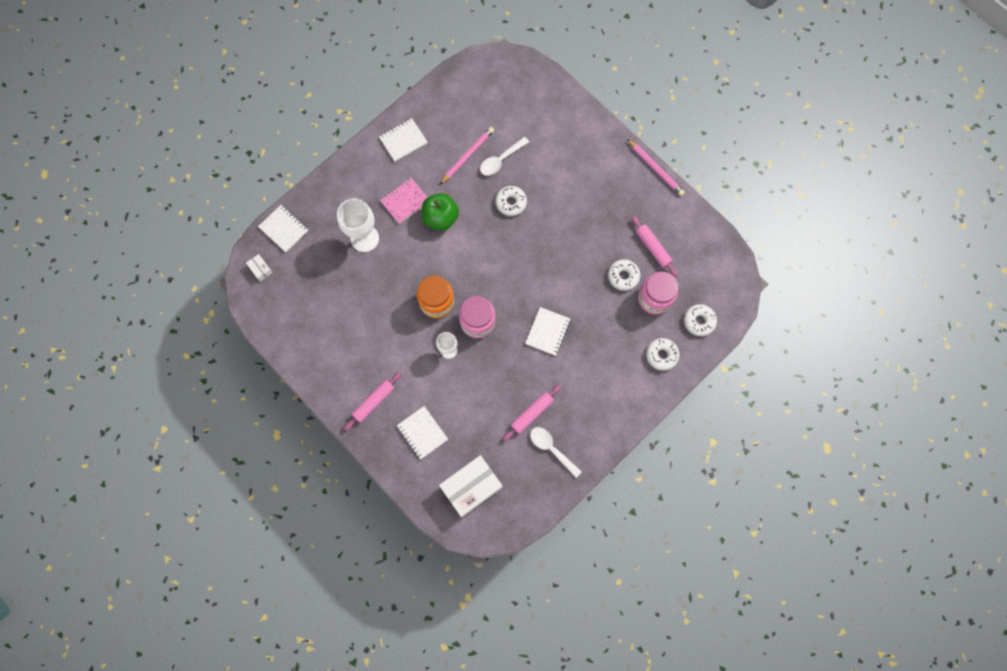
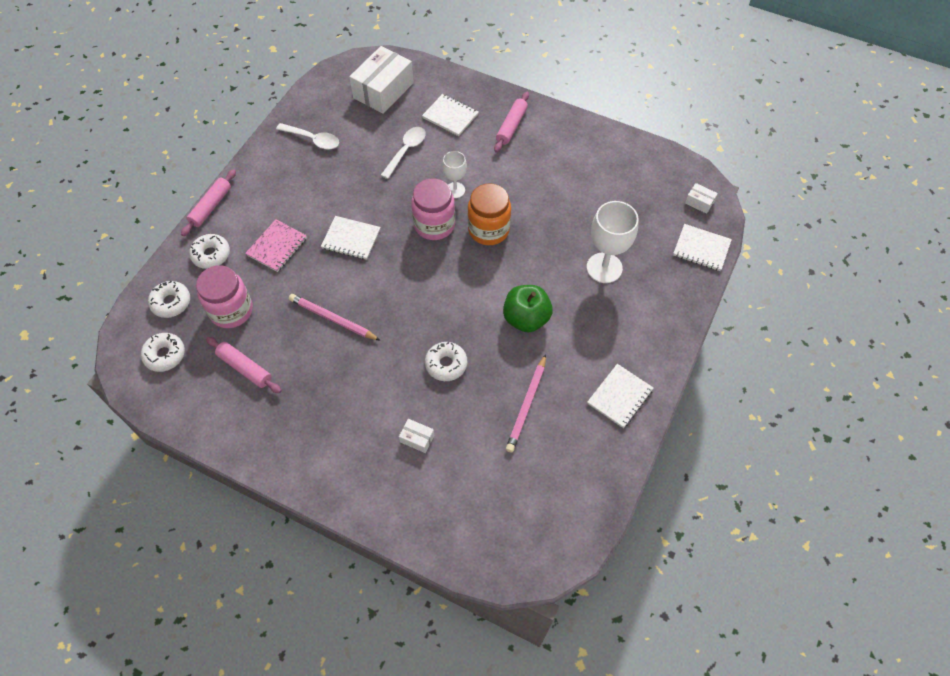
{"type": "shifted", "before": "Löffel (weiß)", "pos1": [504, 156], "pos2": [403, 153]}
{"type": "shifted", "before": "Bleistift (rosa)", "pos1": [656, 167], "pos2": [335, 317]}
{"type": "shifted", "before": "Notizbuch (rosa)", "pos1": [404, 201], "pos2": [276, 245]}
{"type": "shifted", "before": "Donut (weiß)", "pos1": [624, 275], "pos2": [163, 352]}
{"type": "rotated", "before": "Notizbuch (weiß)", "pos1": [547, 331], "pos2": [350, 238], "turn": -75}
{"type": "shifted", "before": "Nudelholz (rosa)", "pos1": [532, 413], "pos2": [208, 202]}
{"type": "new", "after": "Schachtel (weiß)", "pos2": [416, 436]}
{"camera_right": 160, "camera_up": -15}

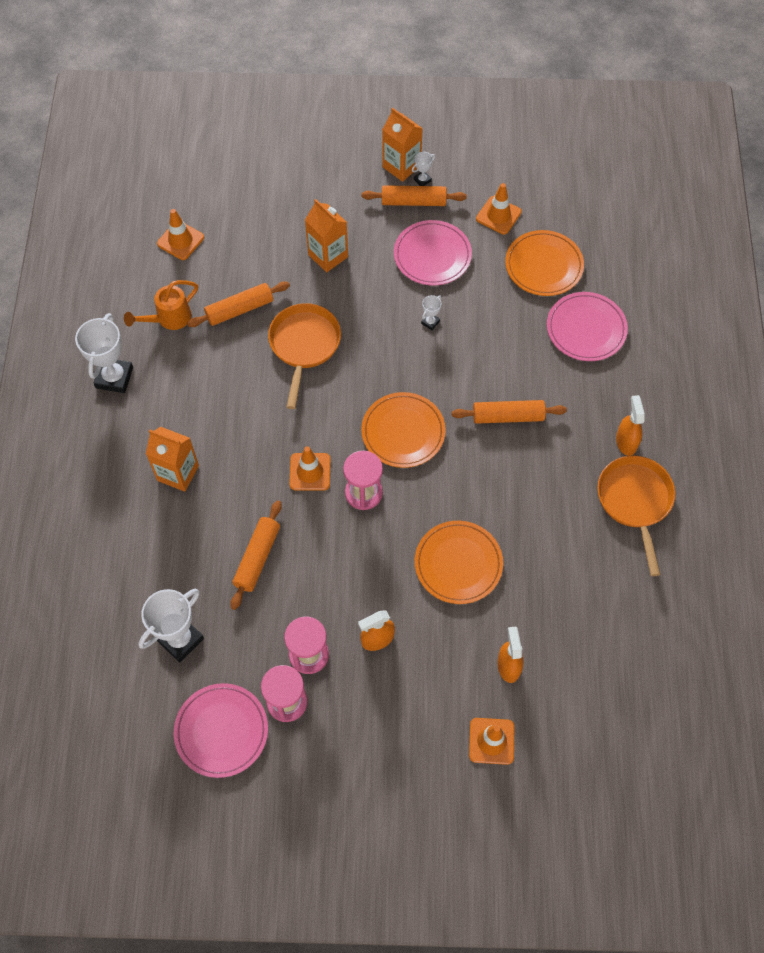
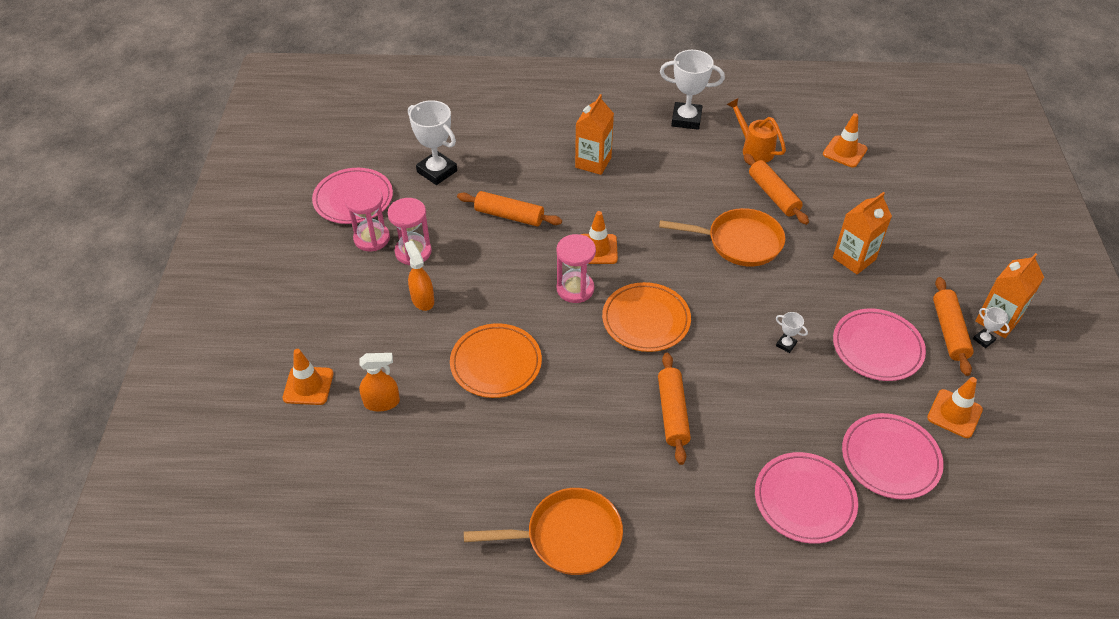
{"type": "repainted", "before": "Teller (orange)", "after": "Teller (rosa)", "pos1": [544, 263], "pos2": [893, 456]}
{"type": "gone", "before": "Sprühflasche (orange)", "pos1": [630, 425]}
{"camera_right": 90, "camera_up": -15}

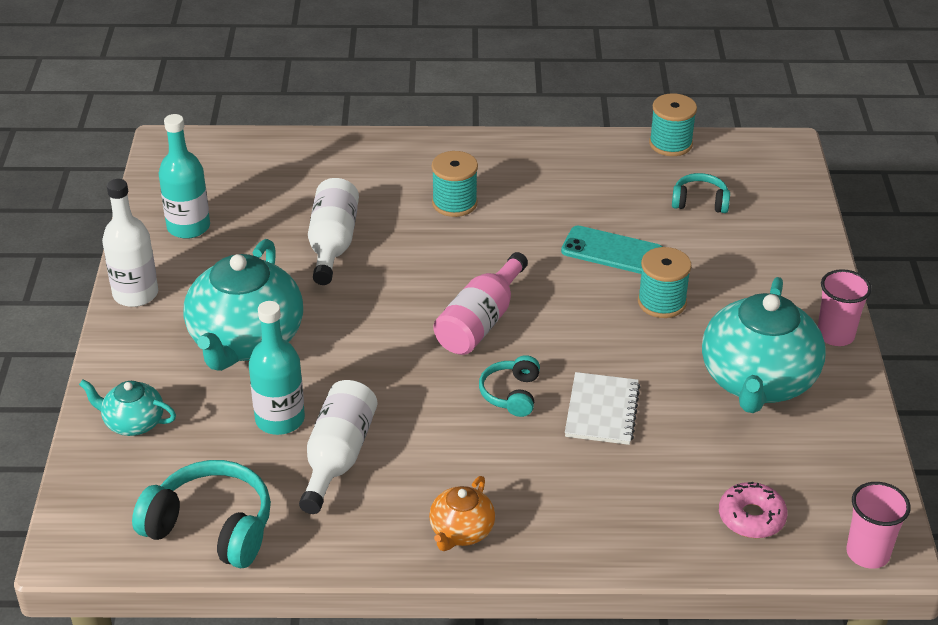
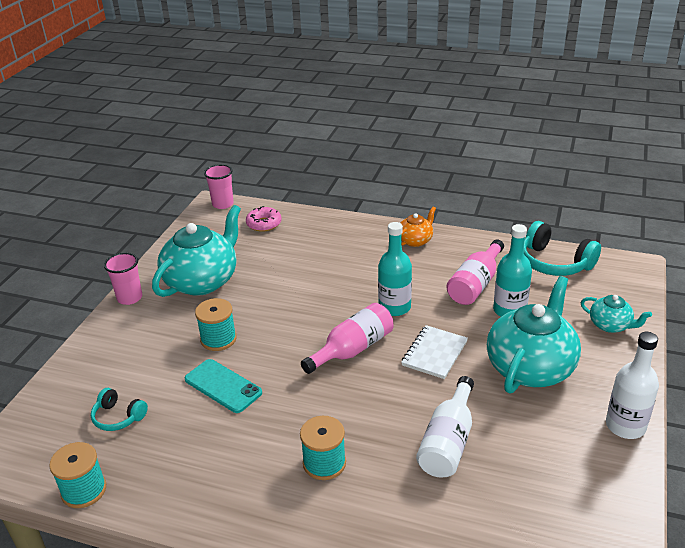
{"type": "shifted", "before": "Flasche (türkis)", "pos1": [184, 176], "pos2": [395, 269]}
{"type": "gone", "before": "Kopfhörer (türkis)", "pos1": [509, 386]}
{"type": "shifted", "before": "Notizbuch (weiß)", "pos1": [602, 408], "pos2": [434, 352]}
{"type": "repainted", "before": "Flasche (weiß)", "after": "Flasche (rosa)", "pos1": [338, 447], "pos2": [475, 272]}
{"camera_right": -160, "camera_up": -5}

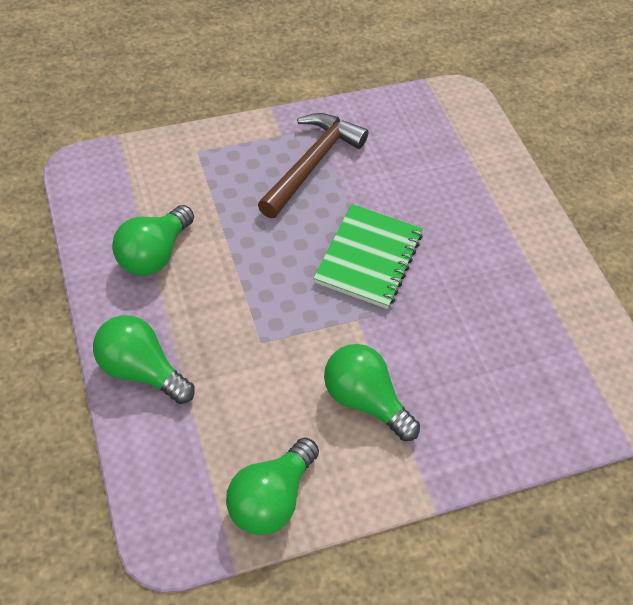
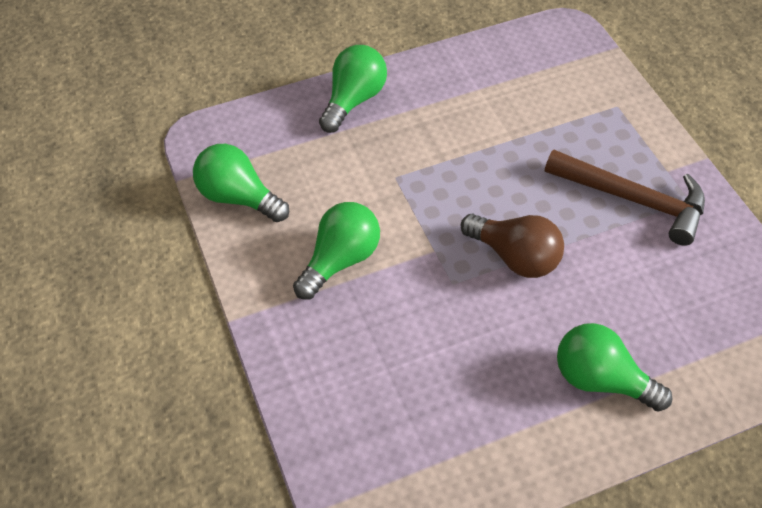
{"type": "swapped", "before": "Notizbuch (grün)", "after": "Glühbirne (braun)", "pos1": [368, 256], "pos2": [512, 246]}
{"type": "shifted", "before": "Glühbirne (grün)", "pos1": [153, 240], "pos2": [614, 367]}
{"camera_right": 90, "camera_up": 0}

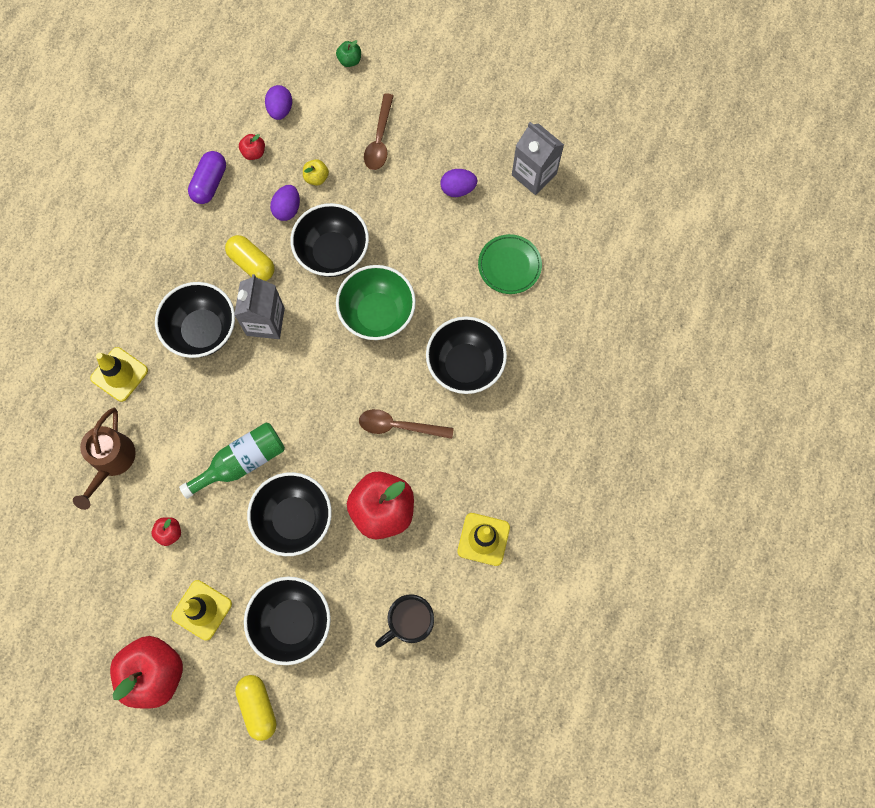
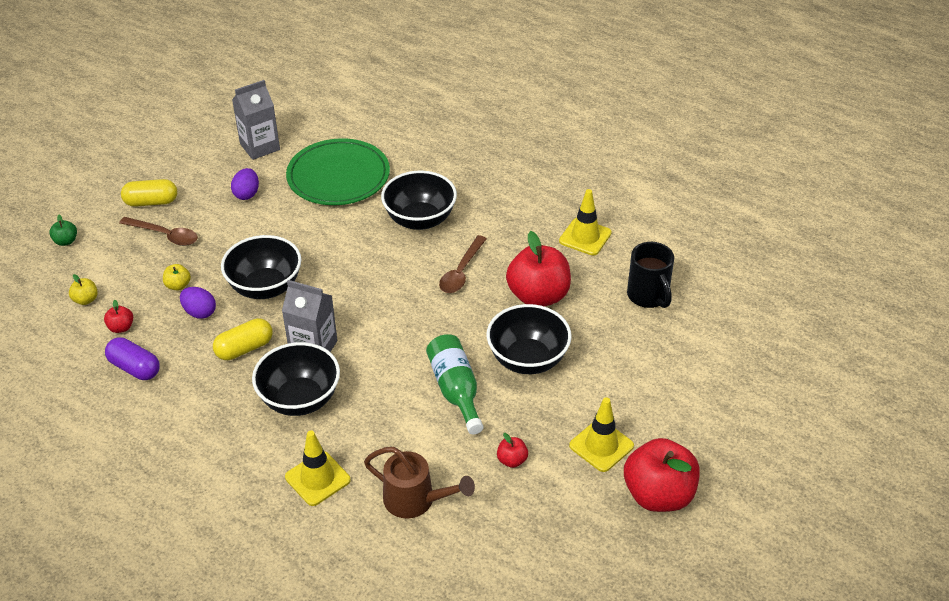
{"type": "swapped", "before": "Ei (lila)", "after": "Apfel (gelb)", "pos1": [278, 102], "pos2": [83, 289]}
{"type": "scaled", "before": "Teller (grün)", "pos1": [510, 264], "pos2": [338, 171], "scale": 1.73}
{"type": "gone", "before": "Schüssel (grün)", "pos1": [376, 302]}
{"type": "gone", "before": "Schüssel (schwarz)", "pos1": [287, 621]}
{"type": "shifted", "before": "Kapsel (gelb)", "pos1": [256, 708], "pos2": [149, 193]}
{"camera_right": -75, "camera_up": -30}

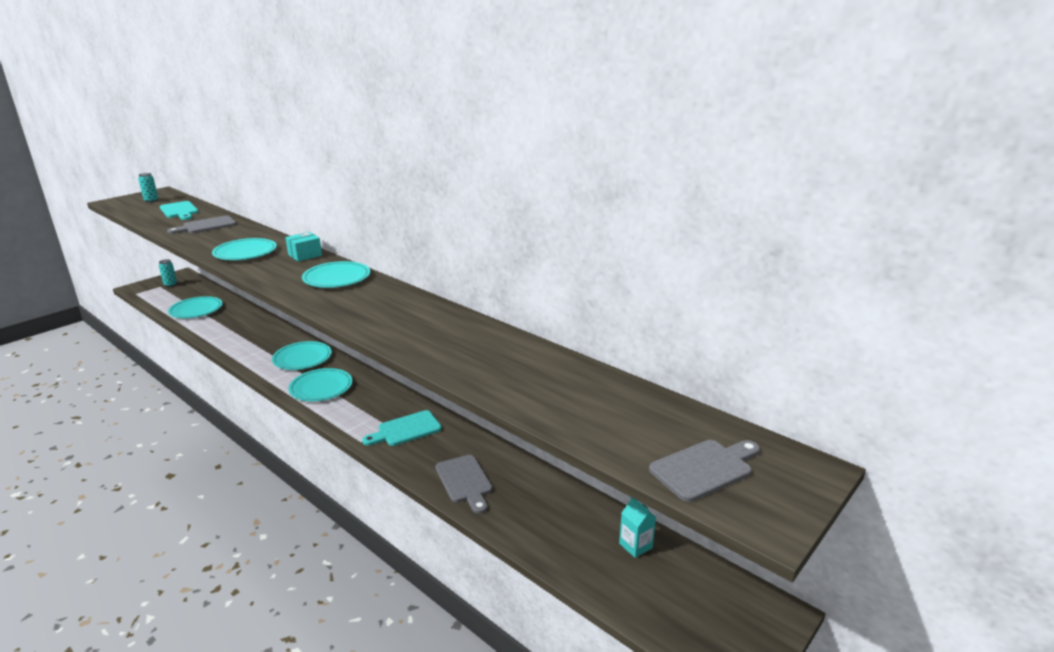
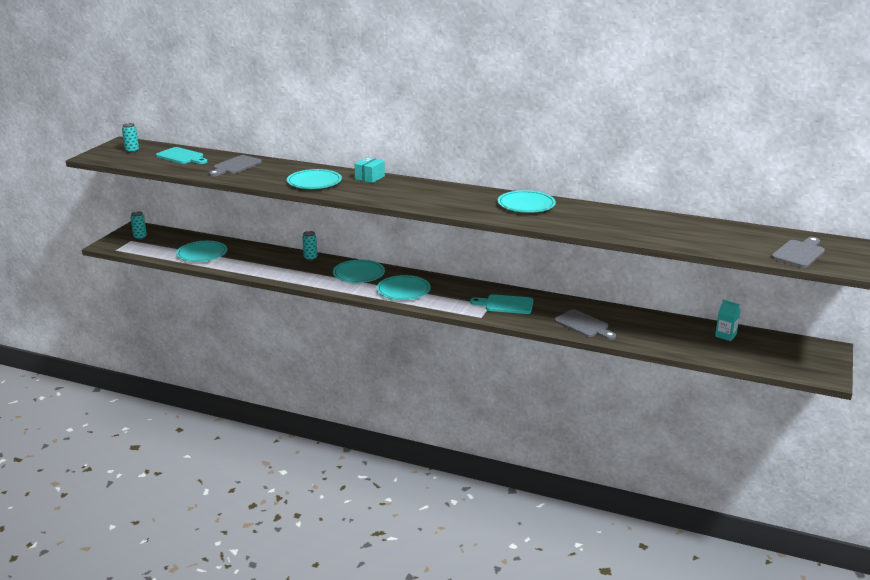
{"type": "shifted", "before": "Teller (türkis)", "pos1": [336, 274], "pos2": [527, 201]}
{"type": "rotated", "before": "Schneidebrett (türkis)", "pos1": [402, 428], "pos2": [501, 304], "turn": 60}
{"type": "new", "after": "Dose (türkis)", "pos2": [309, 246]}
{"camera_right": -20, "camera_up": 0}

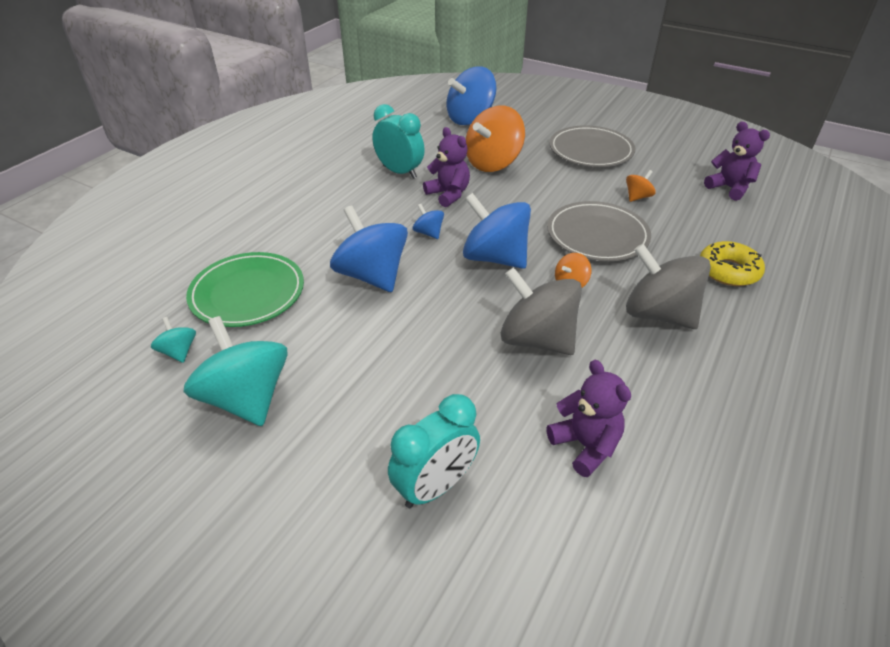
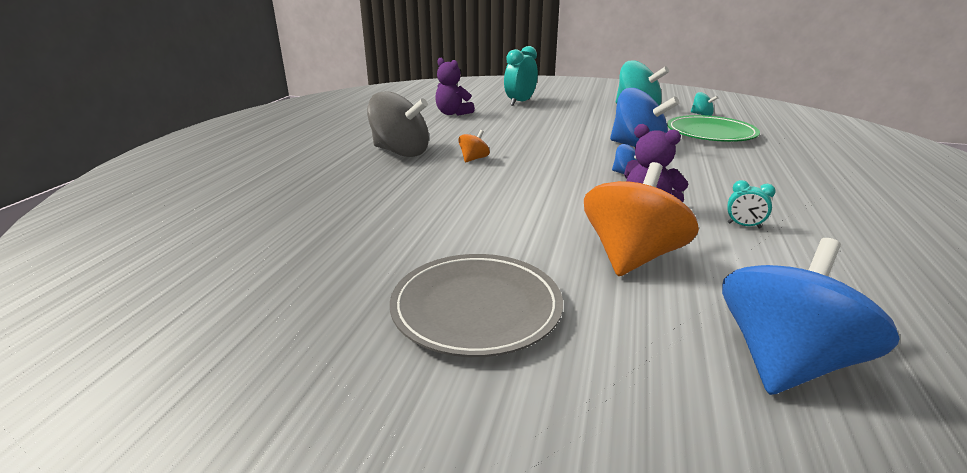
{"type": "scaled", "before": "Wecker (türkis)", "pos1": [399, 141], "pos2": [751, 204], "scale": 0.49}
{"type": "gone", "before": "Teddybär (lila)", "pos1": [737, 161]}
{"type": "gone", "before": "Kreisel (orange)", "pos1": [641, 186]}
{"type": "gone", "before": "Kreisel (blau)", "pos1": [497, 231]}
{"type": "gone", "before": "Teller (grau)", "pos1": [599, 231]}
{"type": "gone", "before": "Donut (gelb)", "pos1": [732, 263]}
{"type": "gone", "before": "Kreisel (grau)", "pos1": [541, 311]}
{"camera_right": 165, "camera_up": -15}

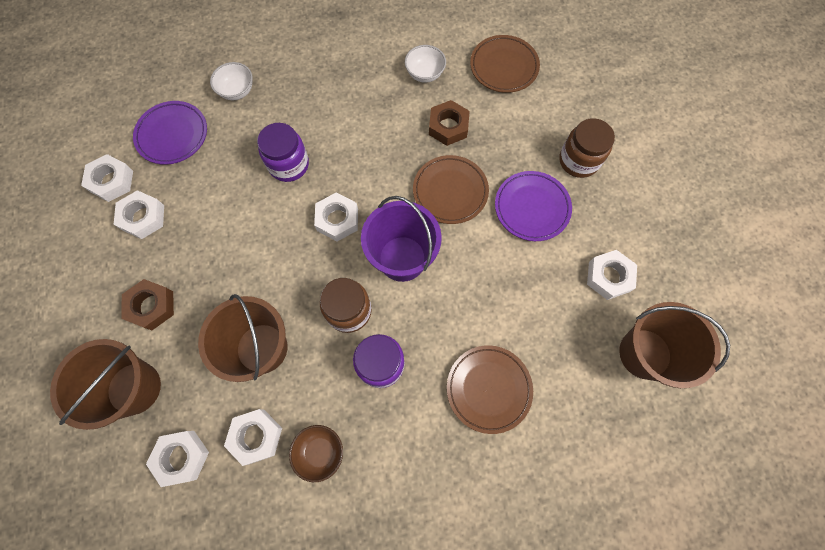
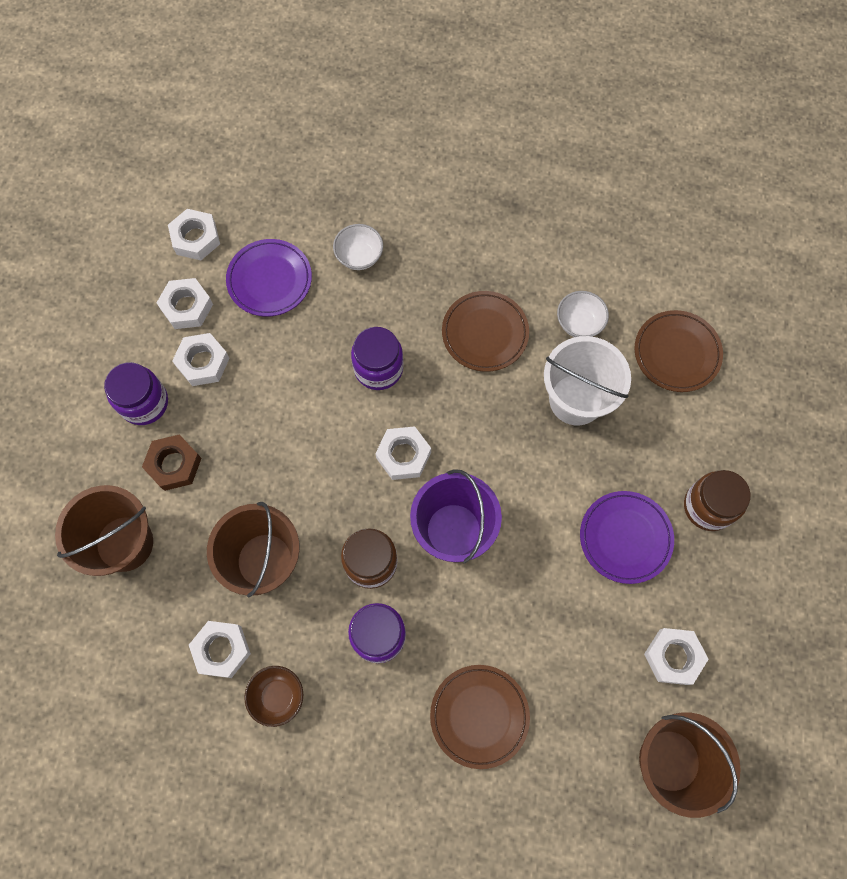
{"type": "swapped", "before": "Sechskantmutter (braun)", "after": "Eimer (weiß)", "pos1": [449, 123], "pos2": [587, 380]}
{"type": "shifted", "before": "Teller (braun)", "pos1": [451, 189], "pos2": [485, 331]}
{"type": "shifted", "before": "Sechskantmutter (weiß)", "pos1": [177, 459], "pos2": [194, 234]}
{"type": "new", "after": "Einmachglas (lila)", "pos2": [136, 393]}
{"camera_right": 25, "camera_up": 0}

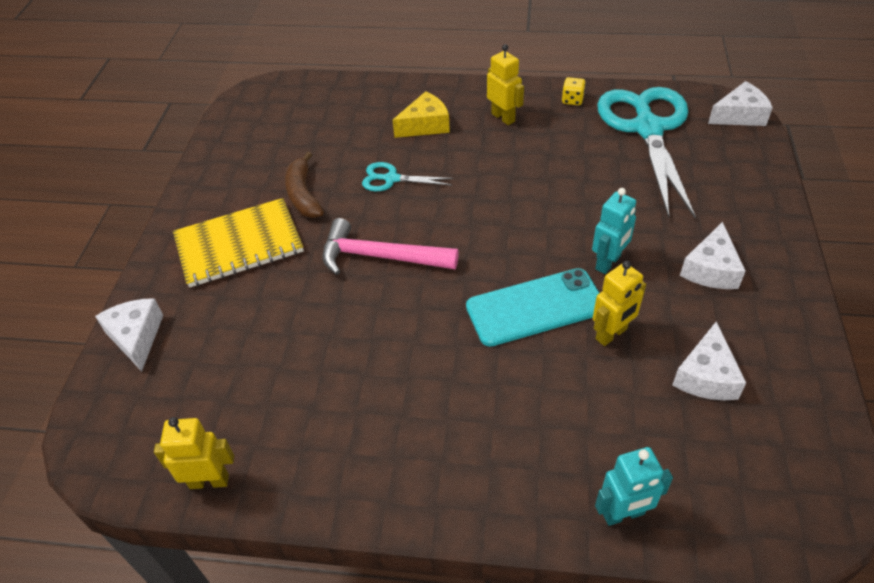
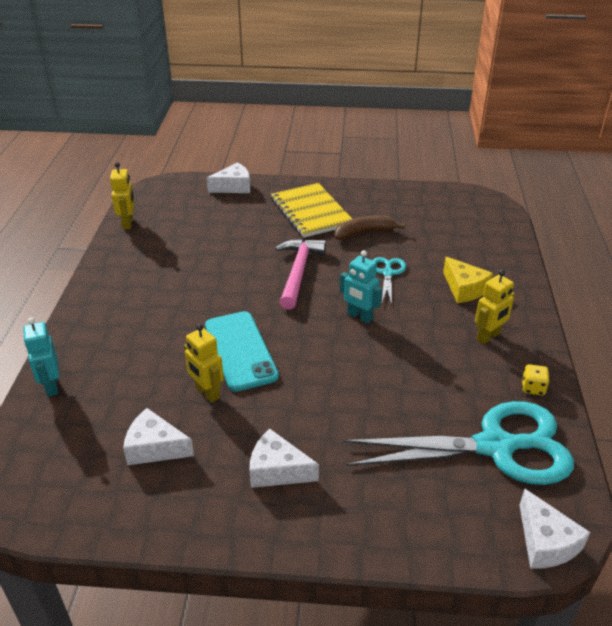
{"type": "shifted", "before": "Roboter (türkis)", "pos1": [614, 231], "pos2": [361, 286]}
{"camera_right": 85, "camera_up": -10}

